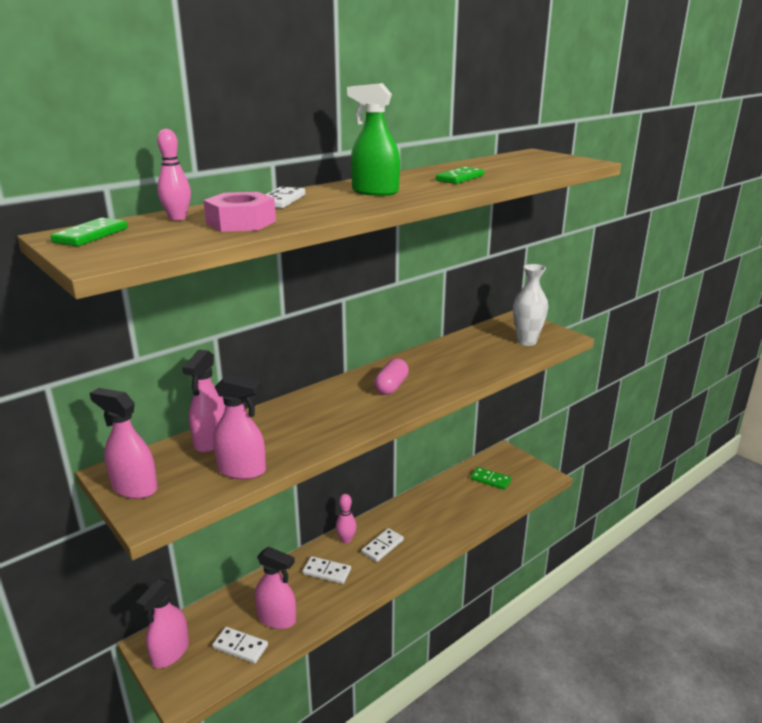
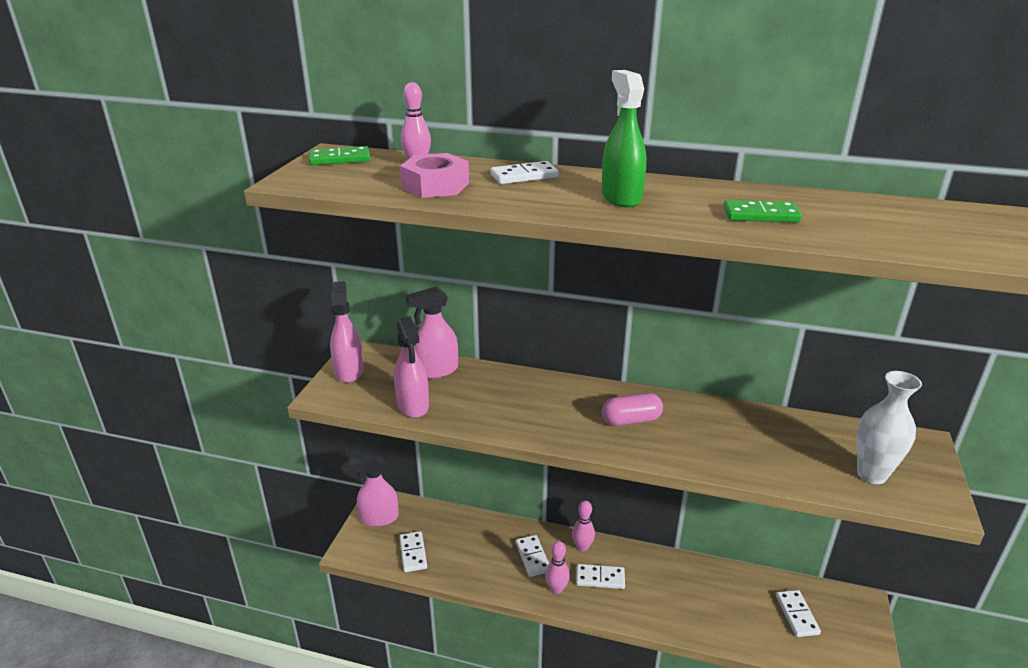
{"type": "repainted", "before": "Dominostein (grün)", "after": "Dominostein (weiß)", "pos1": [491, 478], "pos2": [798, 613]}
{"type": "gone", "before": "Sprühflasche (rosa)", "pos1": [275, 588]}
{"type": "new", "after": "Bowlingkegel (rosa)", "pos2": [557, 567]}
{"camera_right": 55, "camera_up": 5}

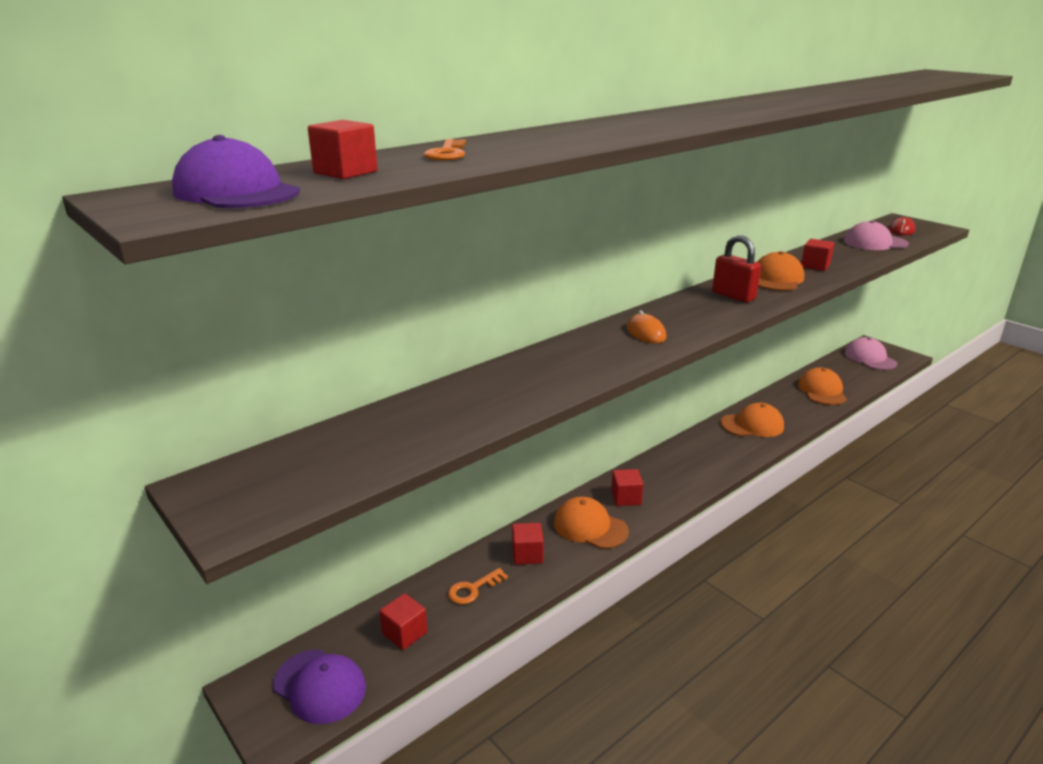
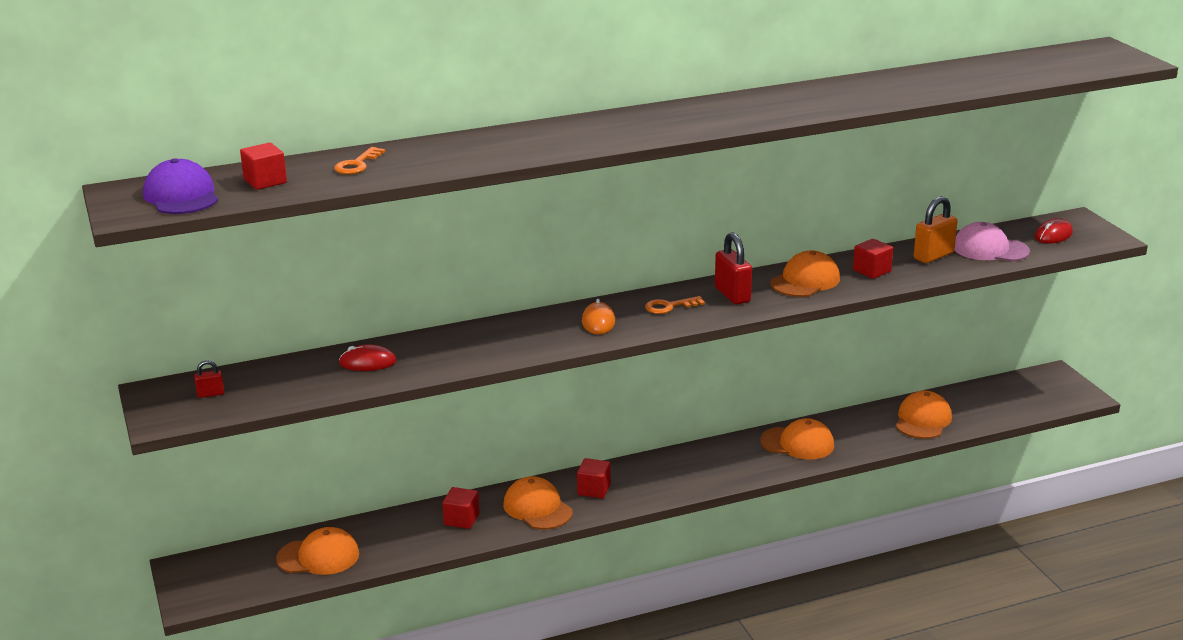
{"type": "gone", "before": "Kappe (rosa)", "pos1": [871, 353]}
{"type": "shifted", "before": "Schlüssel (orange)", "pos1": [478, 586], "pos2": [675, 305]}
{"type": "swapped", "before": "Kubus (rot)", "after": "Kappe (orange)", "pos1": [403, 621], "pos2": [317, 551]}
{"type": "gone", "before": "Kappe (lila)", "pos1": [319, 687]}
{"type": "new", "after": "Vorhängeschloss (orange)", "pos2": [936, 229]}
{"type": "new", "after": "Computermaus (rot)", "pos2": [368, 357]}
{"type": "new", "after": "Vorhängeschloss (rot)", "pos2": [209, 379]}
{"camera_right": 20, "camera_up": 0}

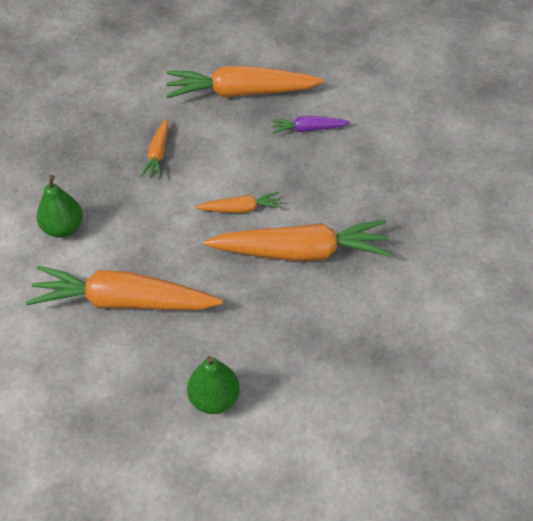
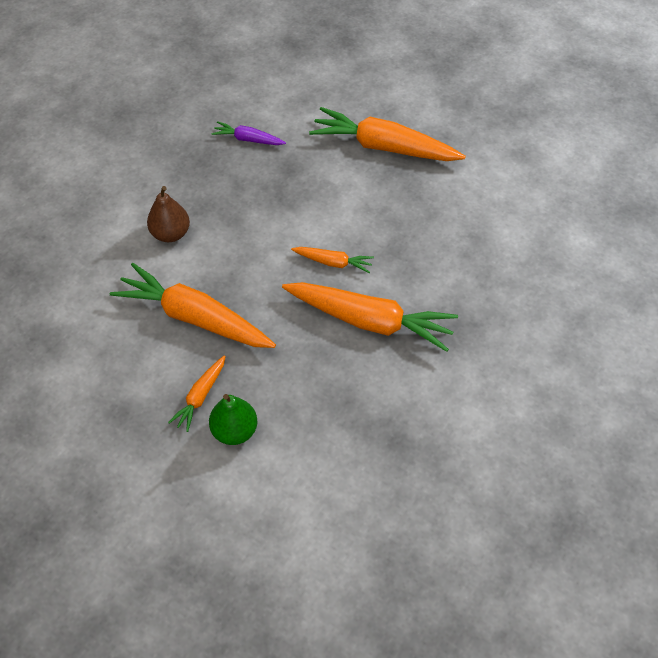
{"type": "shifted", "before": "Karotte (lila)", "pos1": [310, 125], "pos2": [248, 133]}
{"type": "shifted", "before": "Karotte (orange)", "pos1": [155, 148], "pos2": [197, 393]}
{"type": "repainted", "before": "Birne (grün)", "after": "Birne (braun)", "pos1": [60, 206], "pos2": [168, 214]}
{"camera_right": 20, "camera_up": 5}

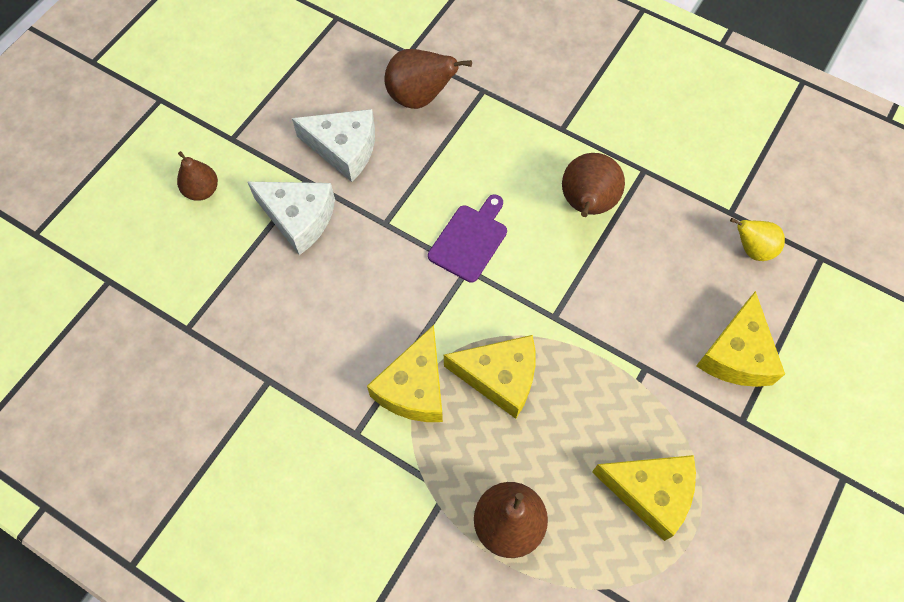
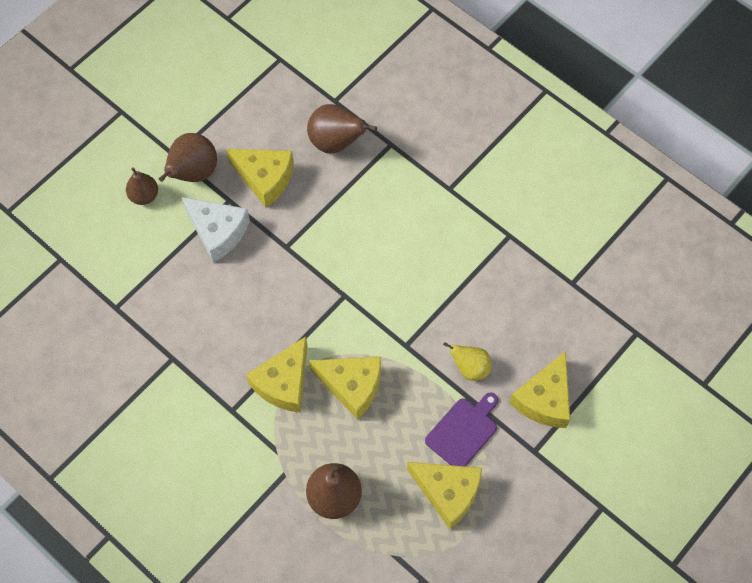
{"type": "repainted", "before": "Käse (weiß)", "after": "Käse (gelb)", "pos1": [333, 145], "pos2": [260, 178]}
{"type": "shifted", "before": "Birne (braun)", "pos1": [593, 185], "pos2": [188, 157]}
{"type": "shifted", "before": "Schneidebrett (lila)", "pos1": [467, 238], "pos2": [461, 429]}
{"type": "shifted", "before": "Birne (gelb)", "pos1": [757, 239], "pos2": [467, 361]}
{"camera_right": 10, "camera_up": 0}

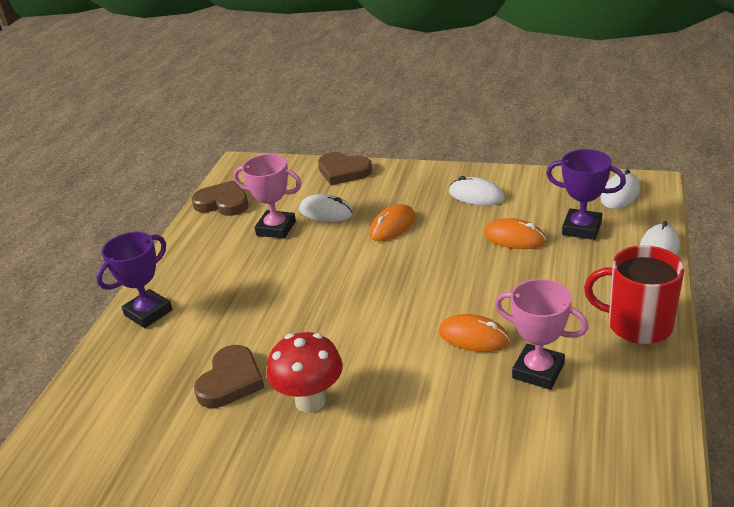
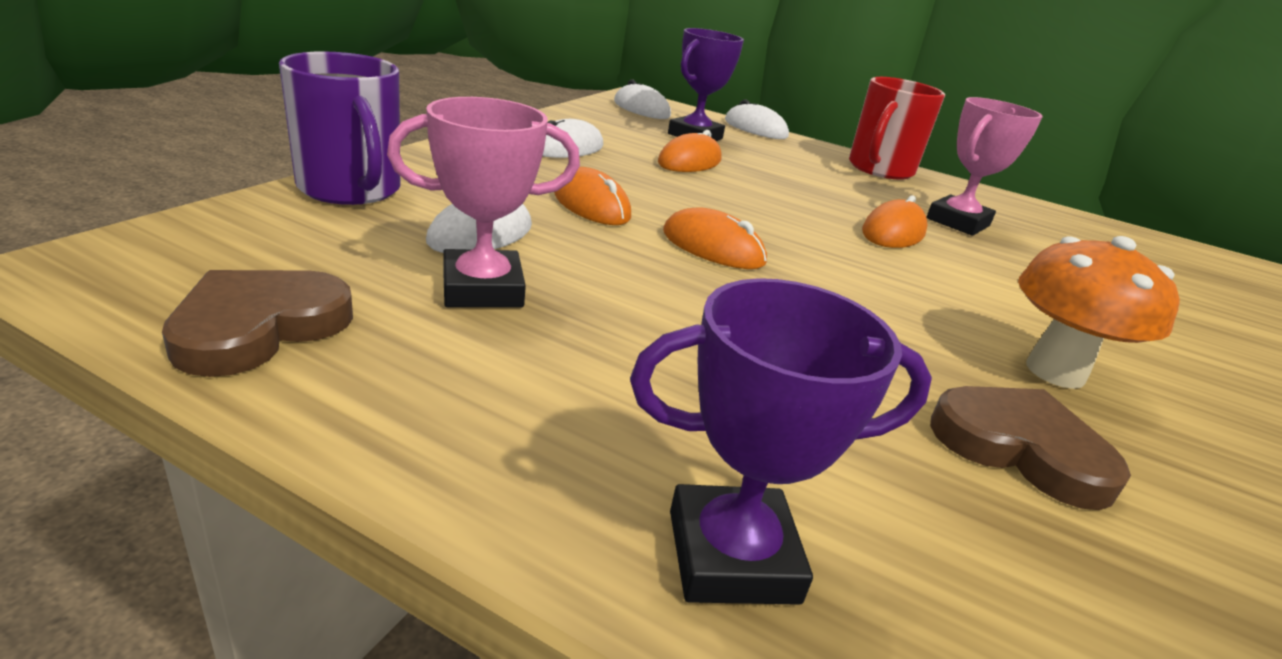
{"type": "swapped", "before": "Herz (braun)", "after": "Tasse (lila)", "pos1": [345, 168], "pos2": [339, 128]}
{"type": "rotated", "before": "Pokal (rosa)", "pos1": [268, 196], "pos2": [483, 202], "turn": 45}
{"type": "rotated", "before": "Pokal (lila)", "pos1": [134, 280], "pos2": [781, 441], "turn": -60}
{"type": "repainted", "before": "Pilz (rot)", "after": "Pilz (orange)", "pos1": [304, 372], "pos2": [1099, 312]}
{"type": "new", "after": "Computermaus (orange)", "pos2": [715, 238]}
{"camera_right": -85, "camera_up": -5}

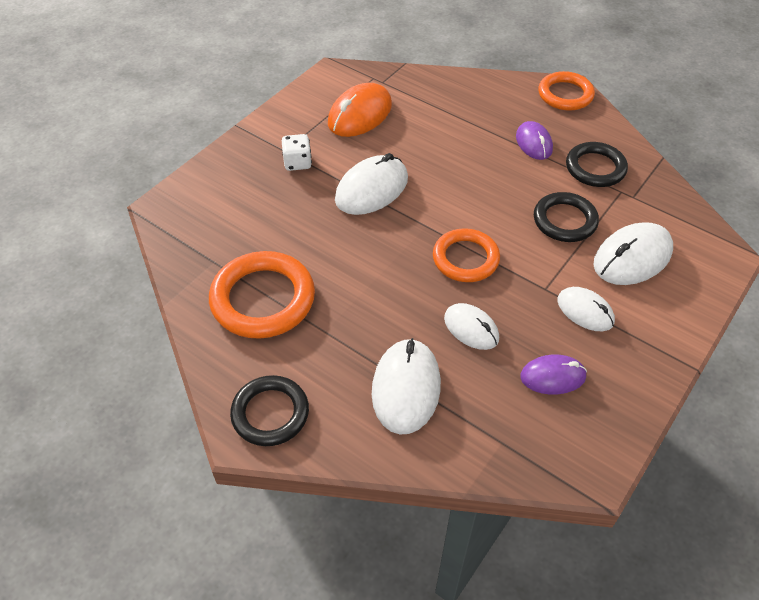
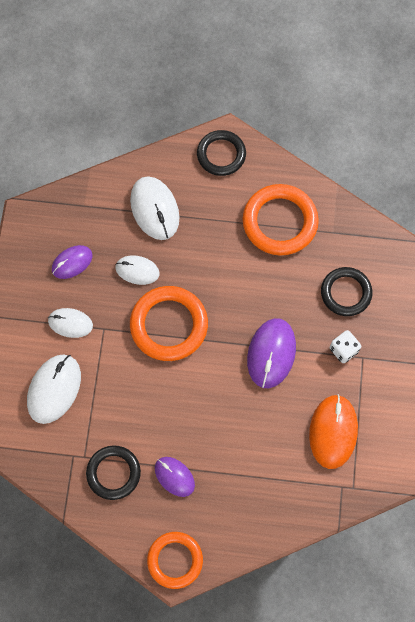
{"type": "repainted", "before": "Computermaus (weiß)", "after": "Computermaus (lila)", "pos1": [371, 184], "pos2": [271, 353]}
{"type": "shifted", "before": "Ring (schwarz)", "pos1": [566, 217], "pos2": [346, 291]}
{"type": "scaled", "before": "Ring (orange)", "pos1": [466, 255], "pos2": [169, 323], "scale": 1.5}
{"camera_right": 150, "camera_up": 20}

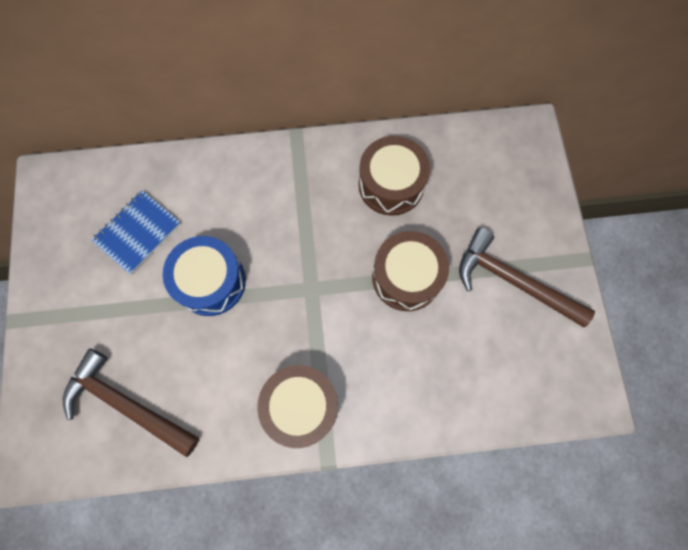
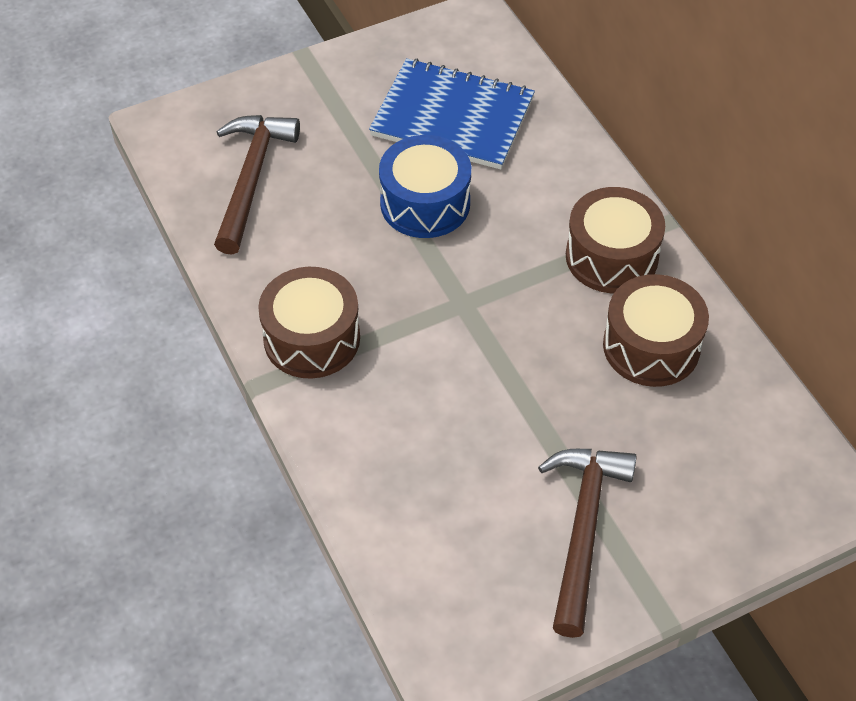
{"type": "scaled", "before": "Notizbuch (blau)", "pos1": [136, 232], "pos2": [452, 114], "scale": 1.55}
{"type": "shifted", "before": "Trommel (braun)", "pos1": [410, 271], "pos2": [615, 240]}
{"camera_right": 70, "camera_up": -20}

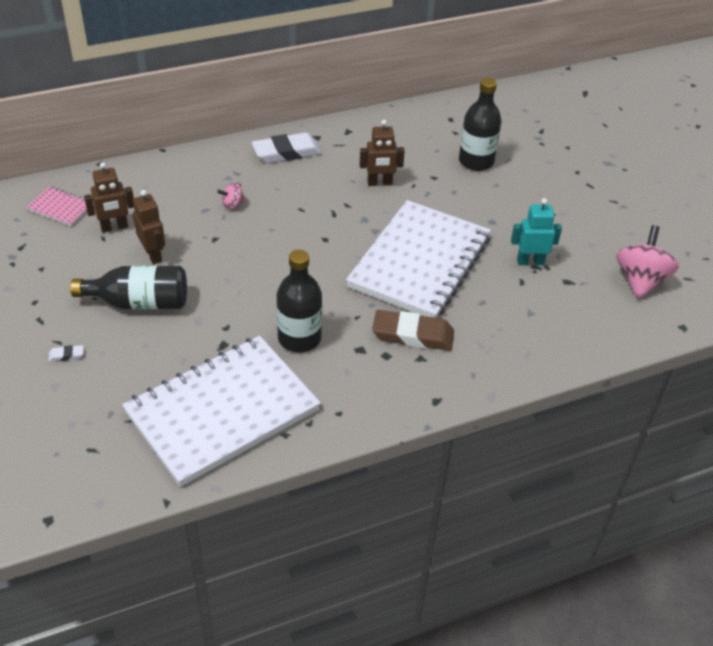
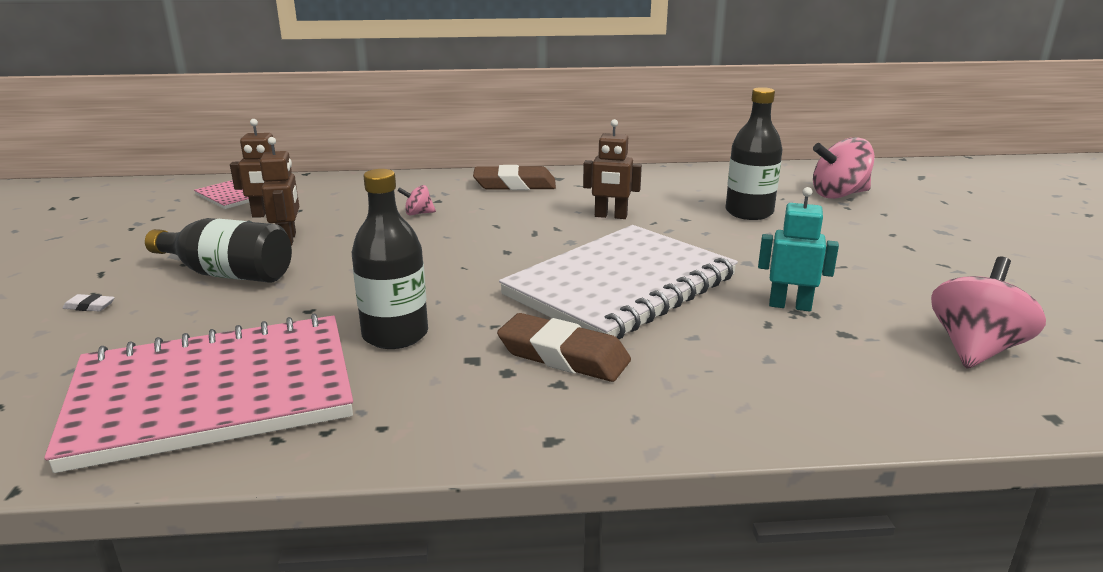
{"type": "repainted", "before": "Radiergummi (weiß)", "after": "Radiergummi (braun)", "pos1": [287, 148], "pos2": [514, 177]}
{"type": "repainted", "before": "Notizbuch (weiß)", "after": "Notizbuch (rosa)", "pos1": [221, 411], "pos2": [198, 393]}
{"type": "new", "after": "Kreisel (rosa)", "pos2": [843, 168]}
{"camera_right": 20, "camera_up": -20}

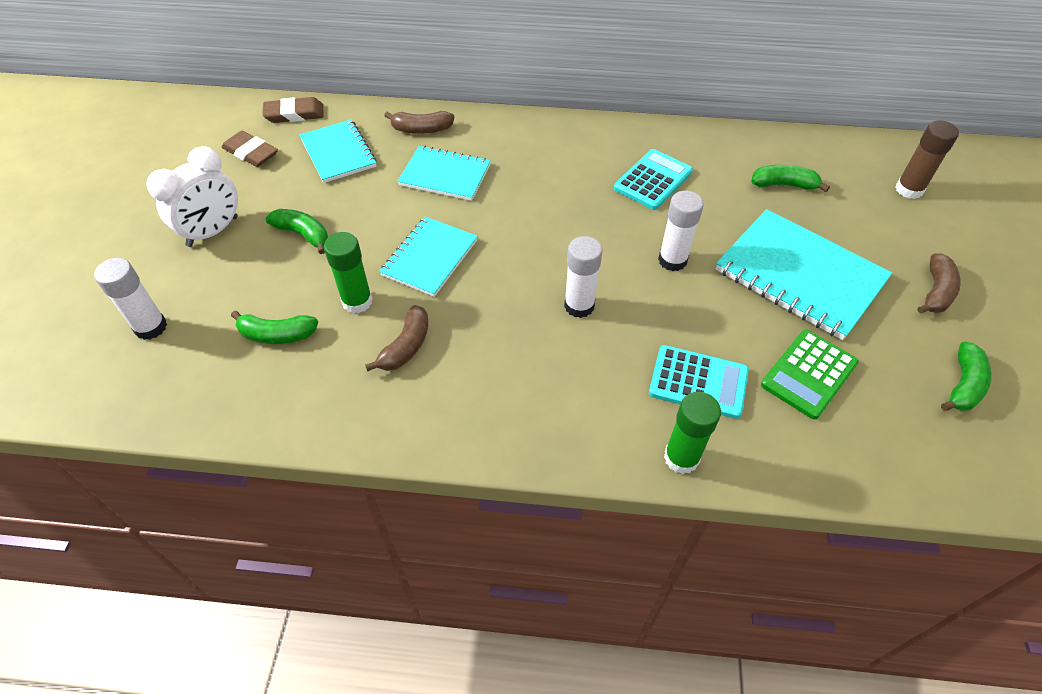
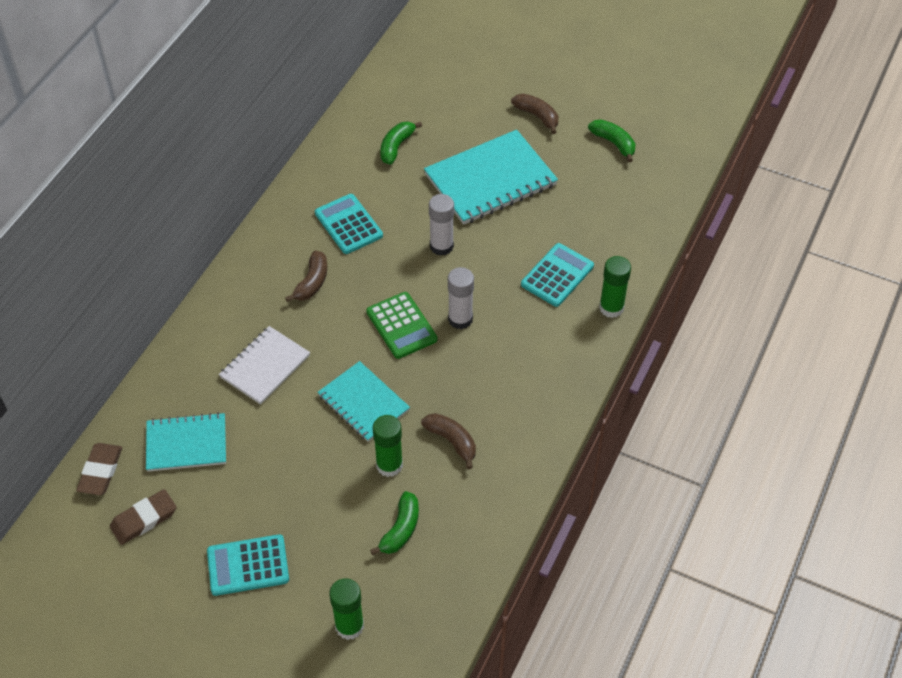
{"type": "shifted", "before": "Banane (braun)", "pos1": [419, 122], "pos2": [306, 276]}
{"type": "gone", "before": "Klebestift (braun)", "pos1": [927, 159]}
{"type": "swapped", "before": "Wecker (weiß)", "after": "Taschenrechner (türkis)", "pos1": [192, 196], "pos2": [248, 565]}
{"type": "repainted", "before": "Notizbuch (türkis)", "after": "Notizbuch (weiß)", "pos1": [444, 173], "pos2": [264, 365]}
{"type": "gone", "before": "Banane (grün)", "pos1": [297, 231]}
{"type": "repainted", "before": "Klebestift (weiß)", "after": "Klebestift (grün)", "pos1": [130, 299], "pos2": [346, 609]}
{"type": "shifted", "before": "Taschenrechner (grün)", "pos1": [810, 374], "pos2": [401, 325]}
{"camera_right": -70, "camera_up": 0}

